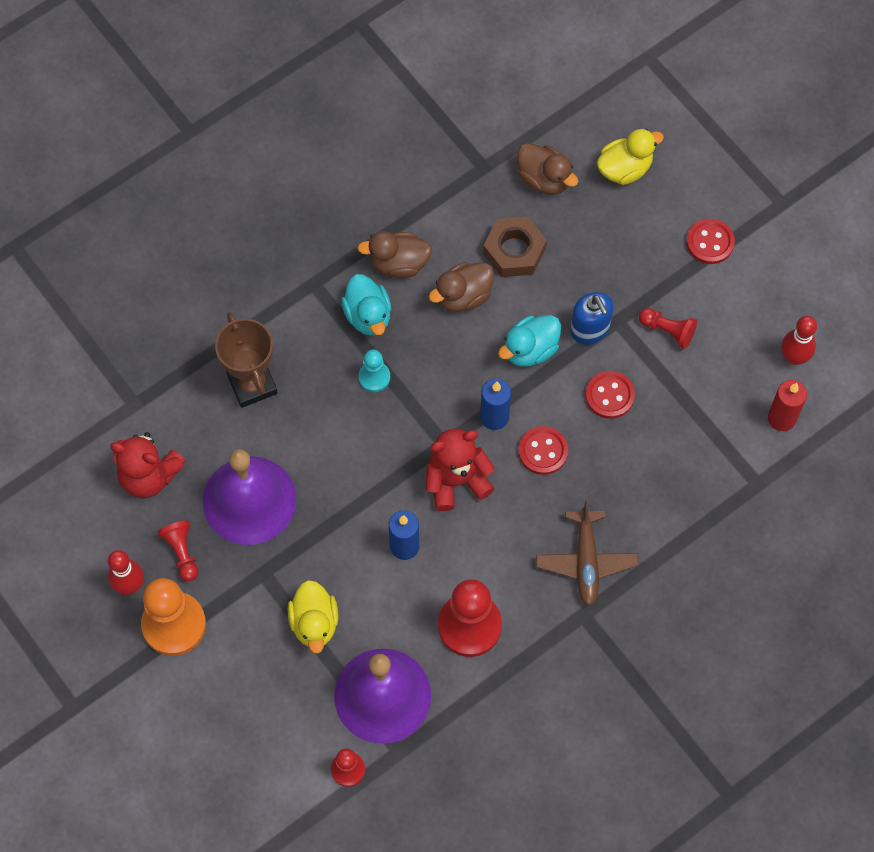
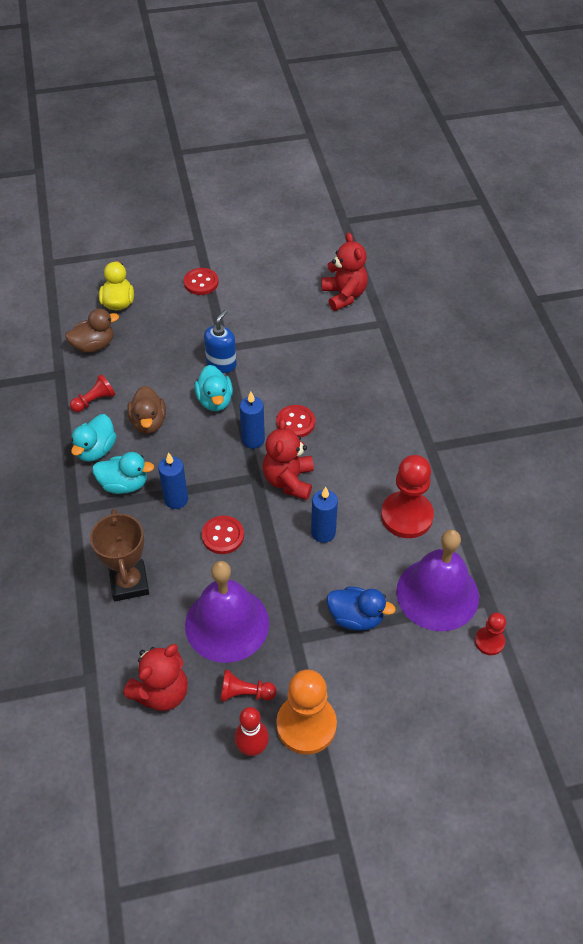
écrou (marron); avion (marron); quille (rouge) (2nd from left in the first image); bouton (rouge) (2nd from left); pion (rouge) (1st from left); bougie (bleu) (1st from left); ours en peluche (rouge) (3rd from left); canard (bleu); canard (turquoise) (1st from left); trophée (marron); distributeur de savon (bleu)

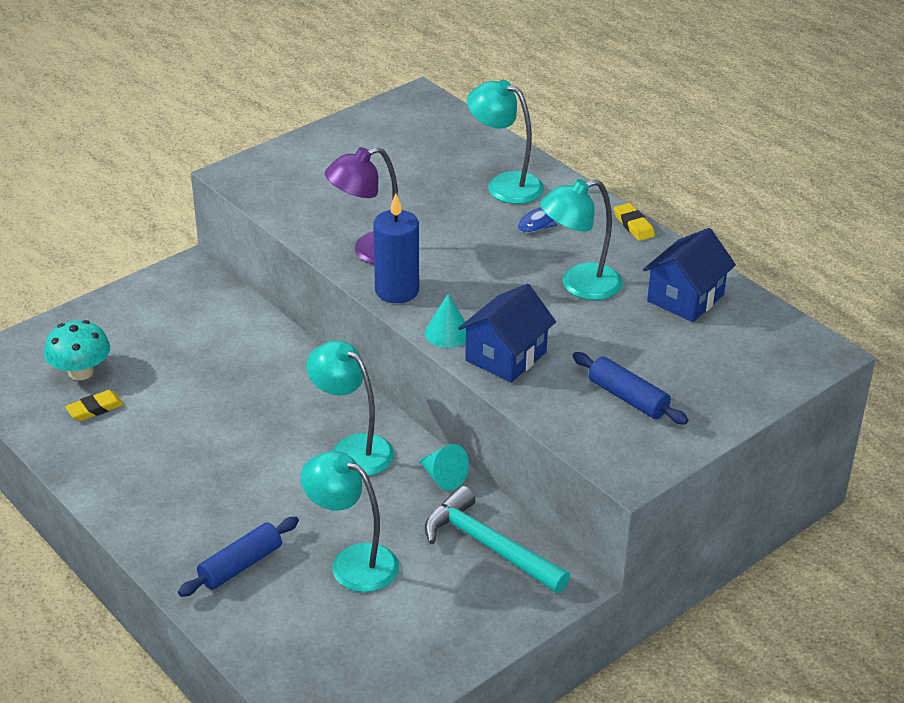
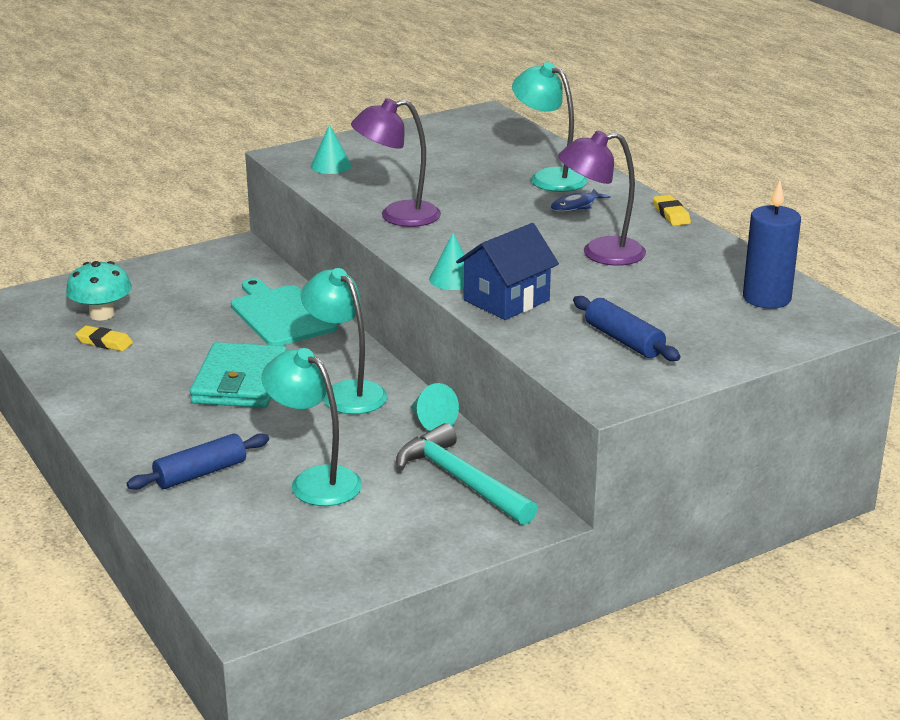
maison (bleu) (2nd from left in the first image); portefeuille (turquoise); planche à découper (turquoise); cône (turquoise) (1st from left); bougie (bleu); lampe (violet) (2nd from left); gomme (jaune) (1st from left)

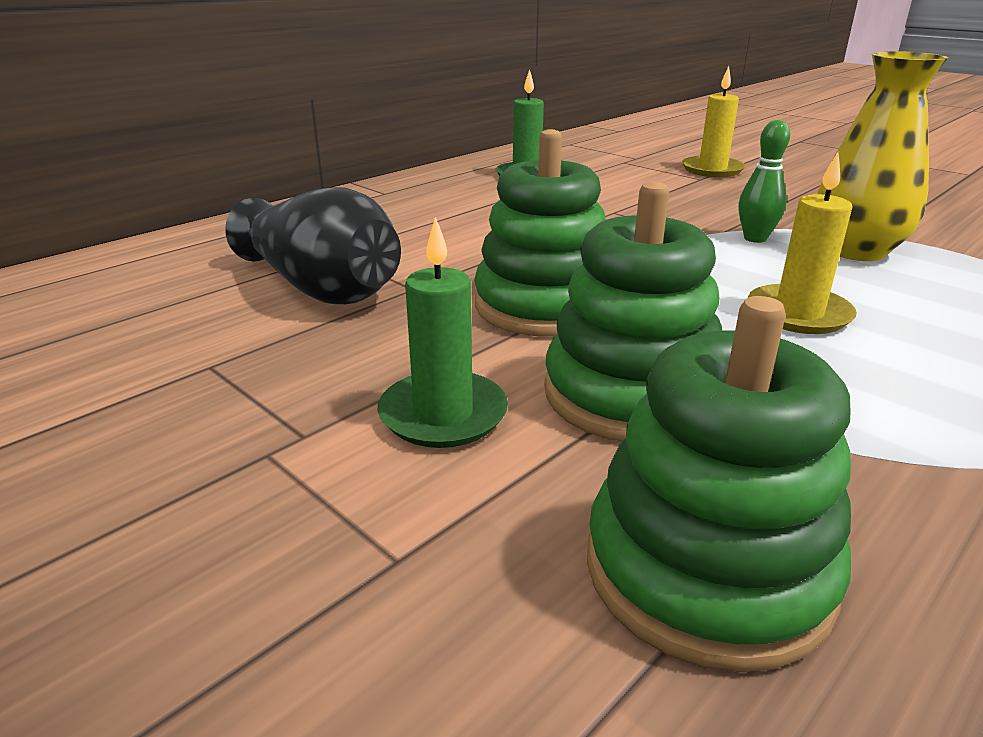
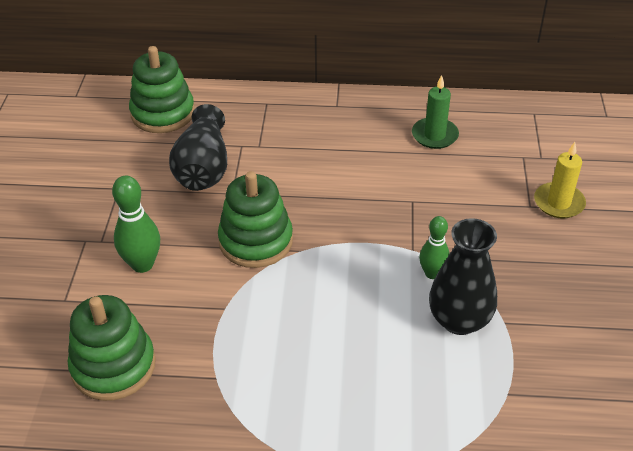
bougie (jaune) (2nd from left in the first image); jouet à empiler (vert) (2nd from left); quille (vert) (1st from left); vase (noir) (2nd from left)

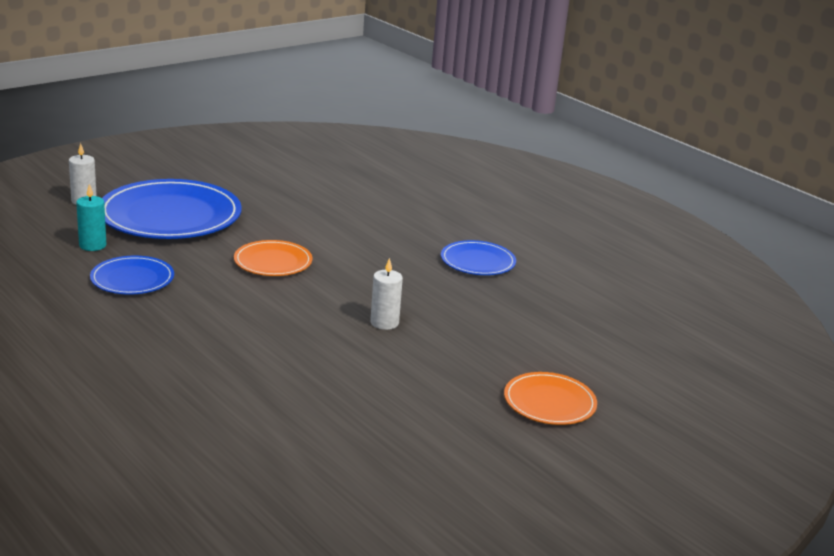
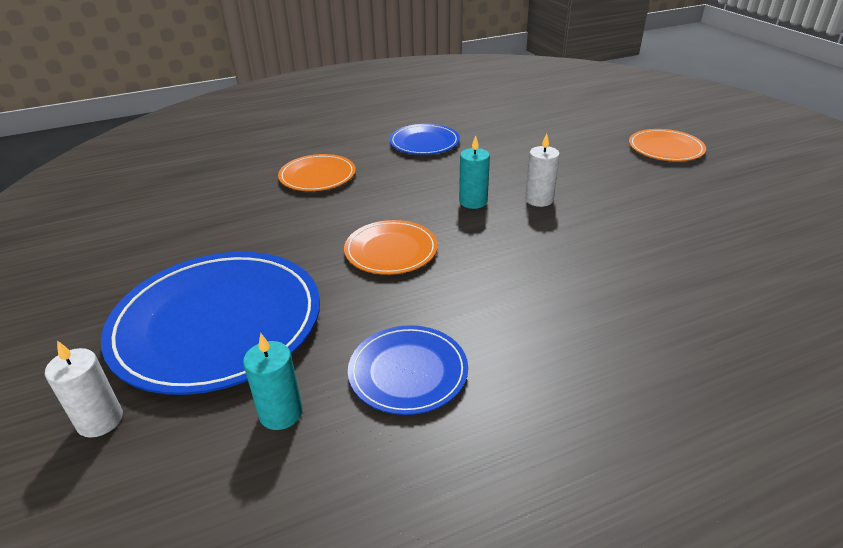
assiette (orange) (1st from left); bougie (turquoise) (2nd from left)

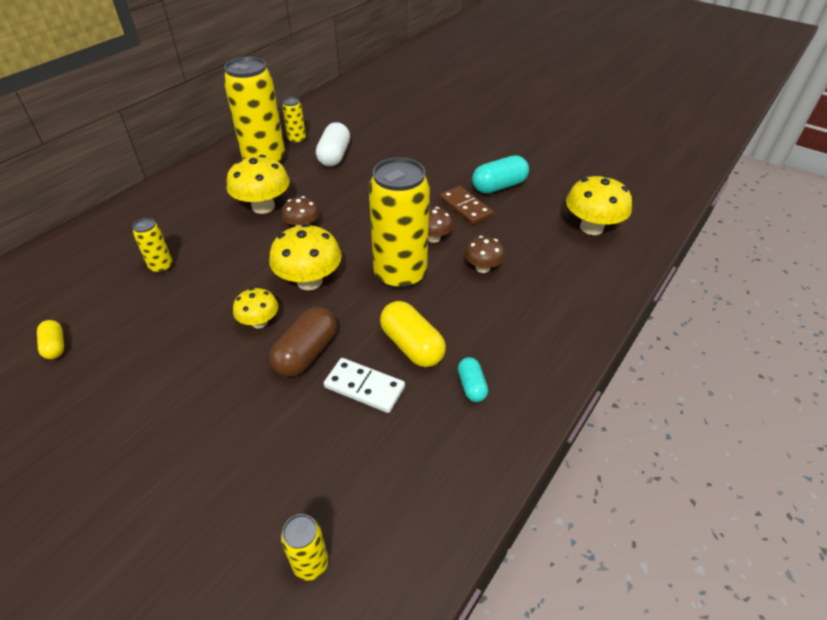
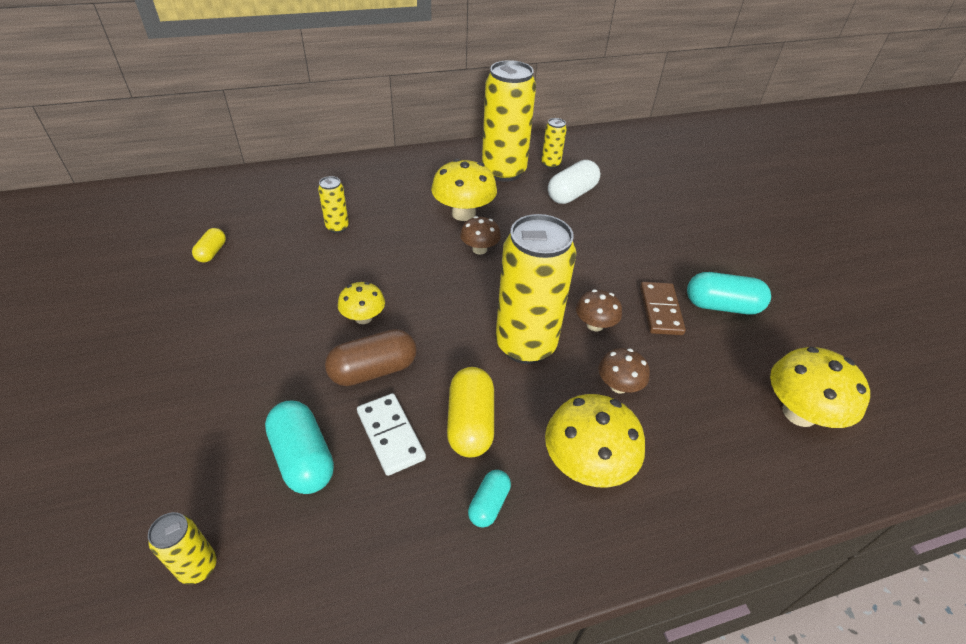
gélule (turquoise) (1st from left); champignon (jaune) (3rd from left)

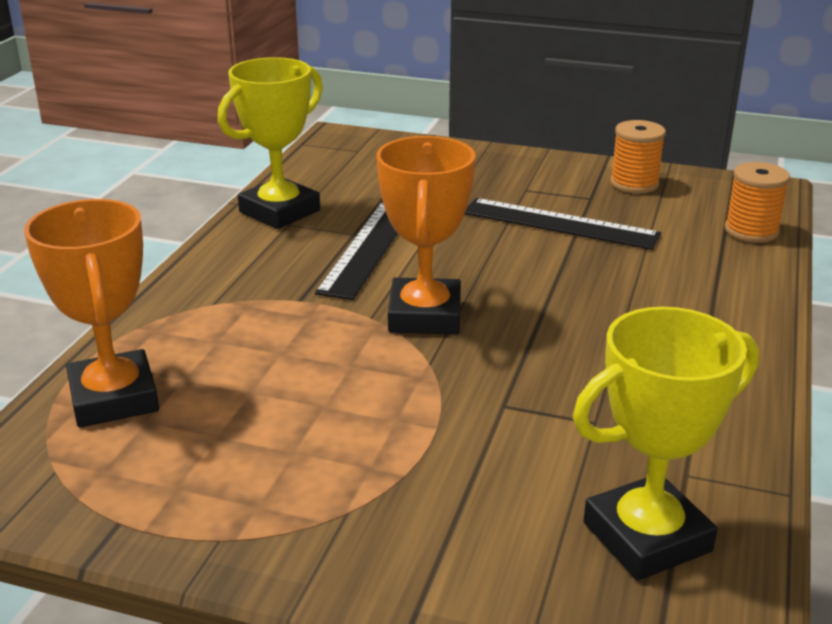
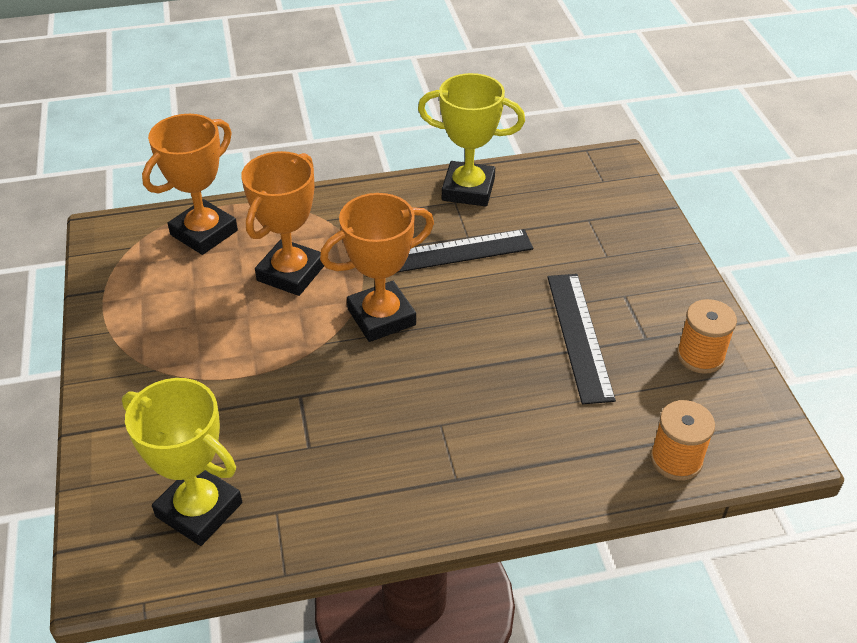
trophée (orange) (2nd from left)

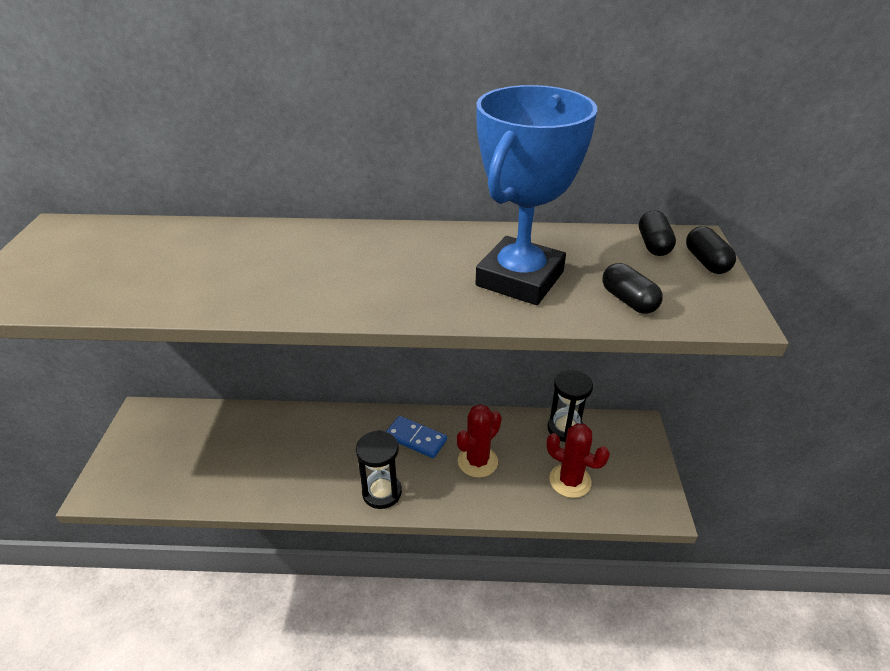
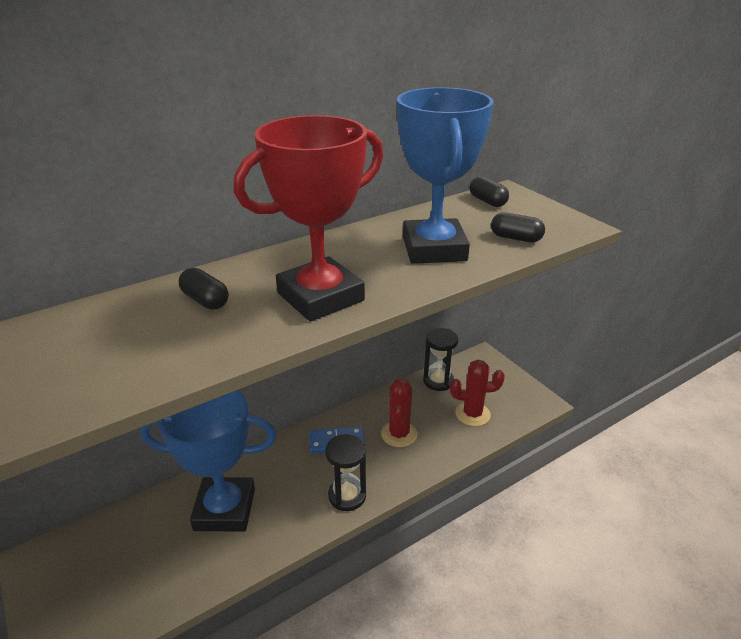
trophée (bleu) (1st from left); trophée (rouge); gélule (noir) (1st from left)

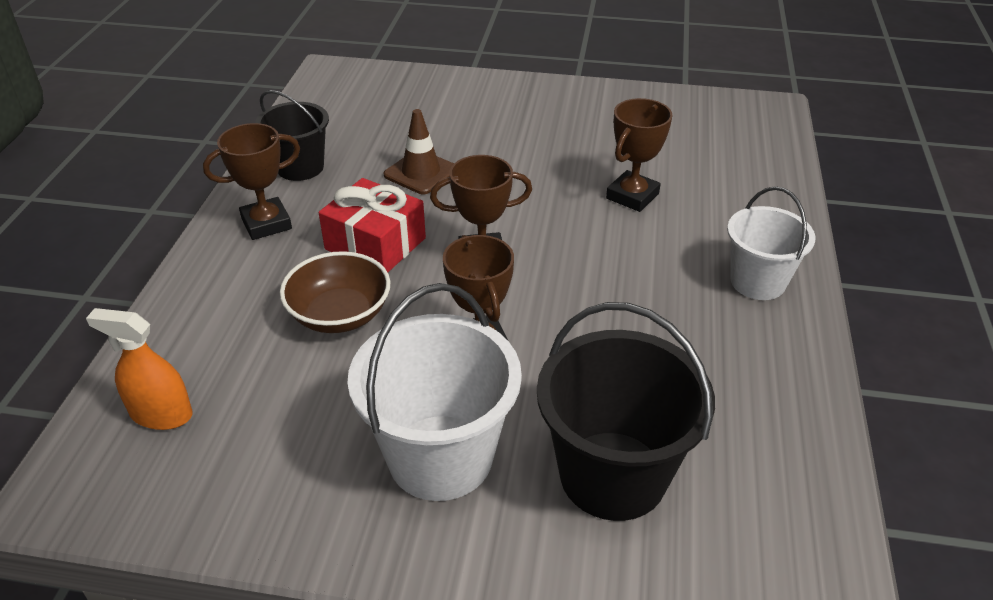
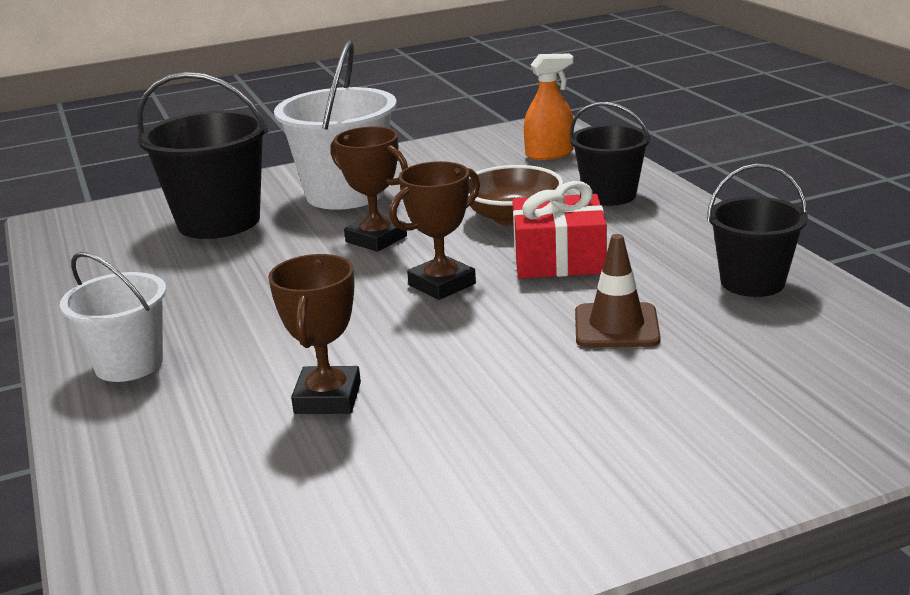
trophée (marron) (1st from left in the first image); seau (noir) (2nd from left)

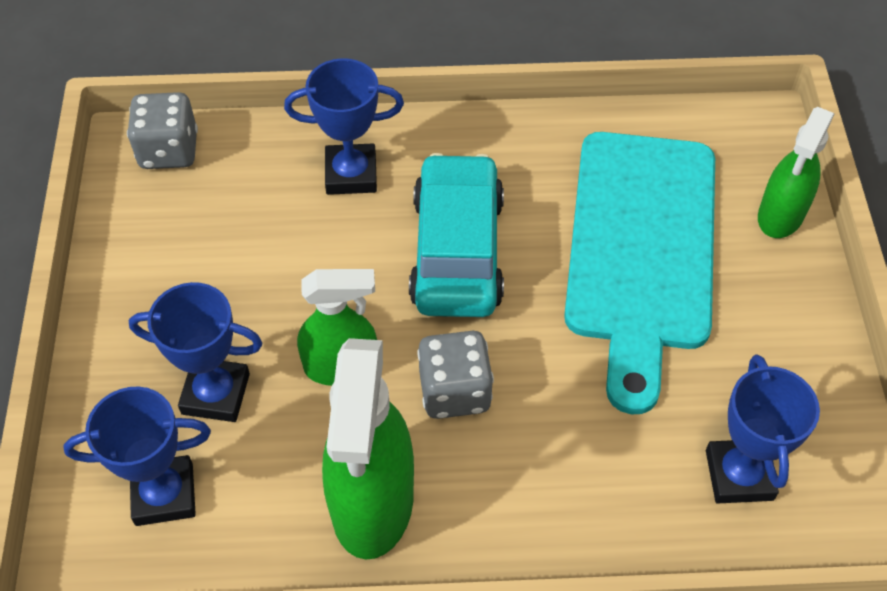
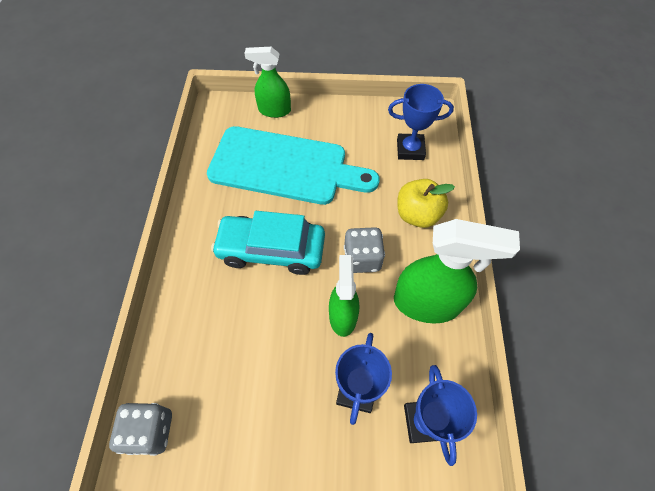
trophée (bleu) (3rd from left in the first image); pomme (jaune); vaporisateur (vert) (1st from left)

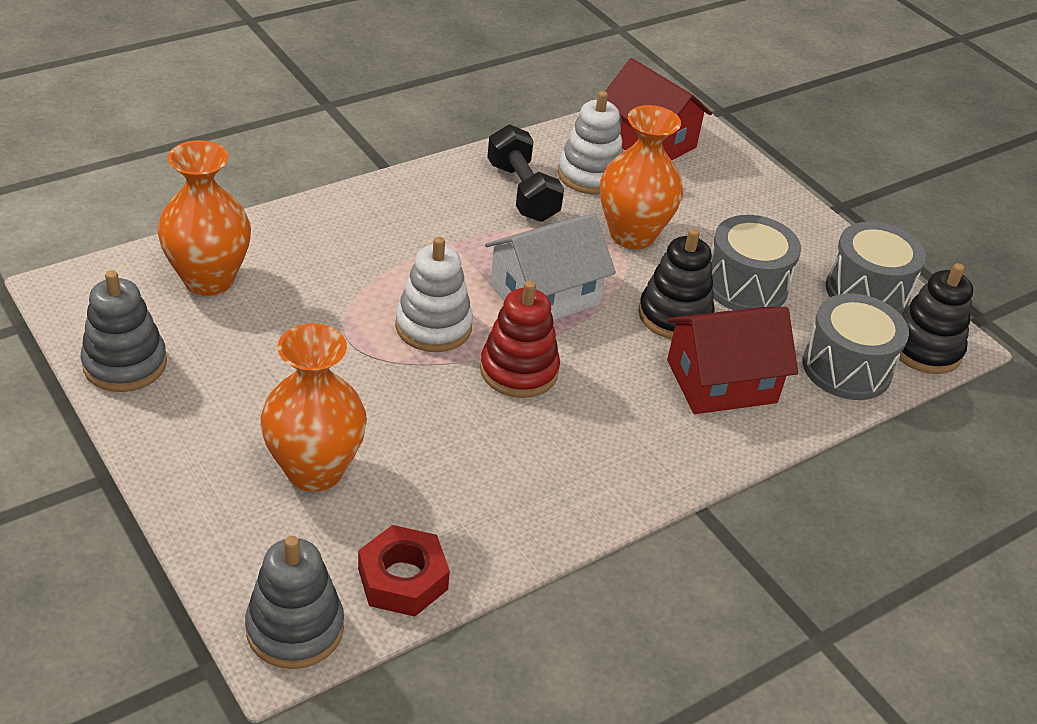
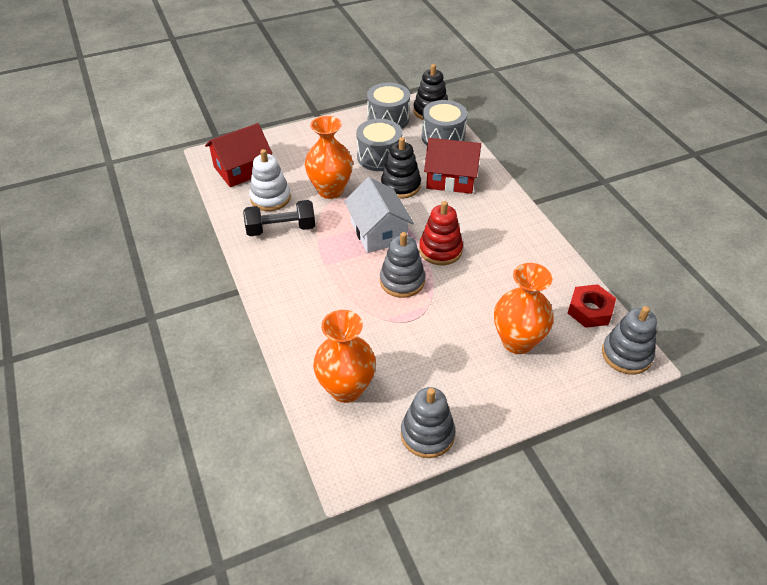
jouet à empiler (gris) (1st from left); maison (rouge) (2nd from left)

